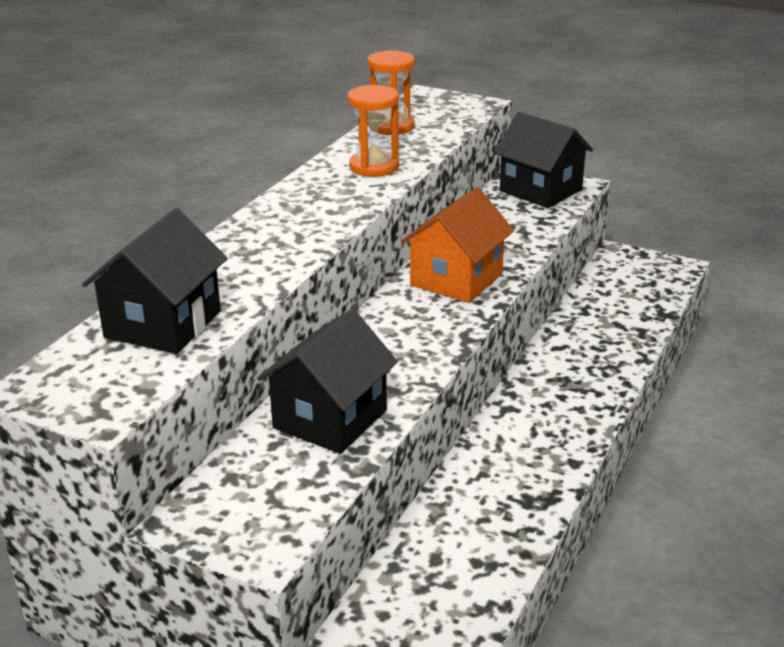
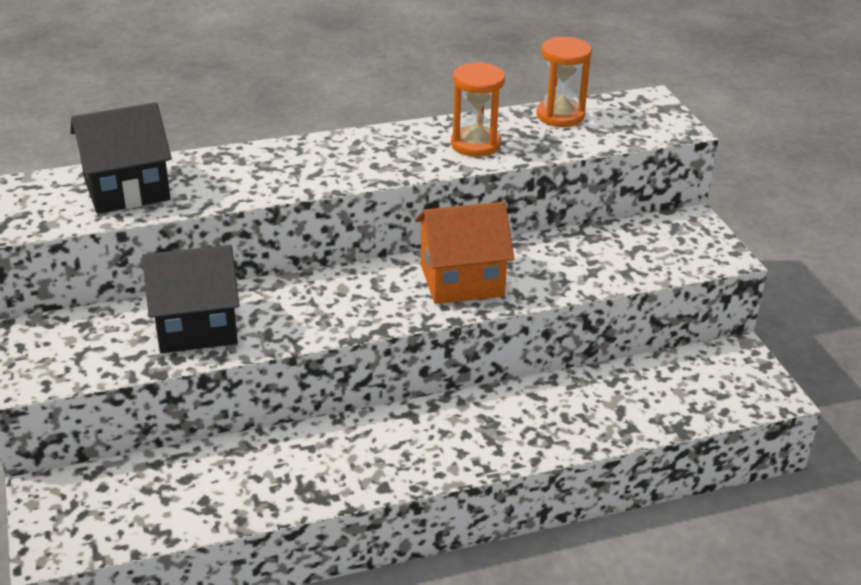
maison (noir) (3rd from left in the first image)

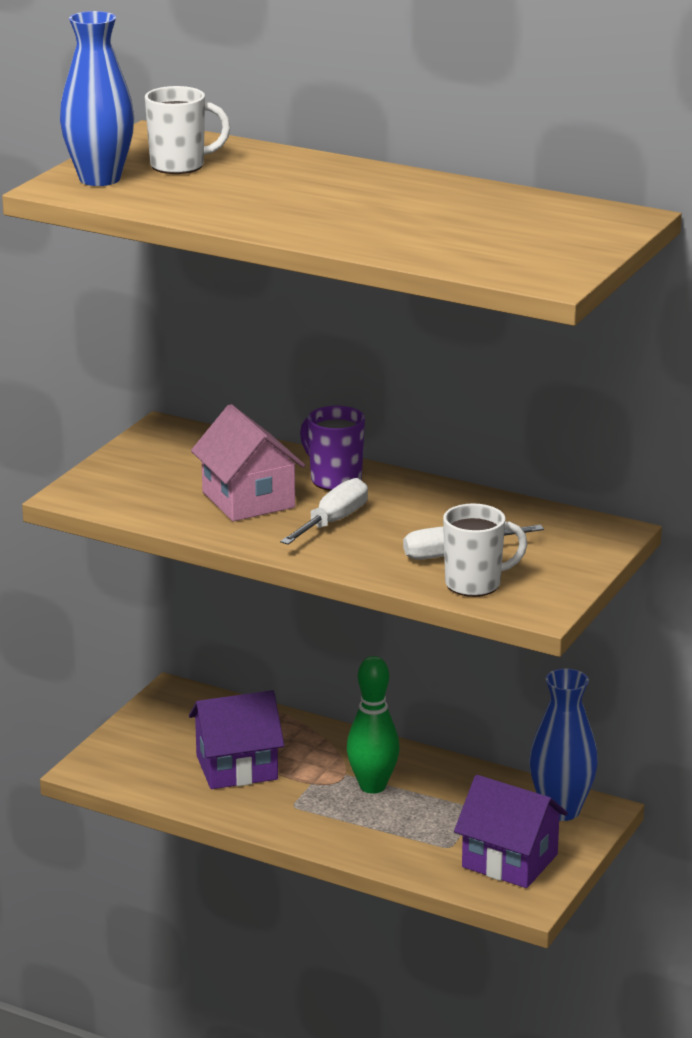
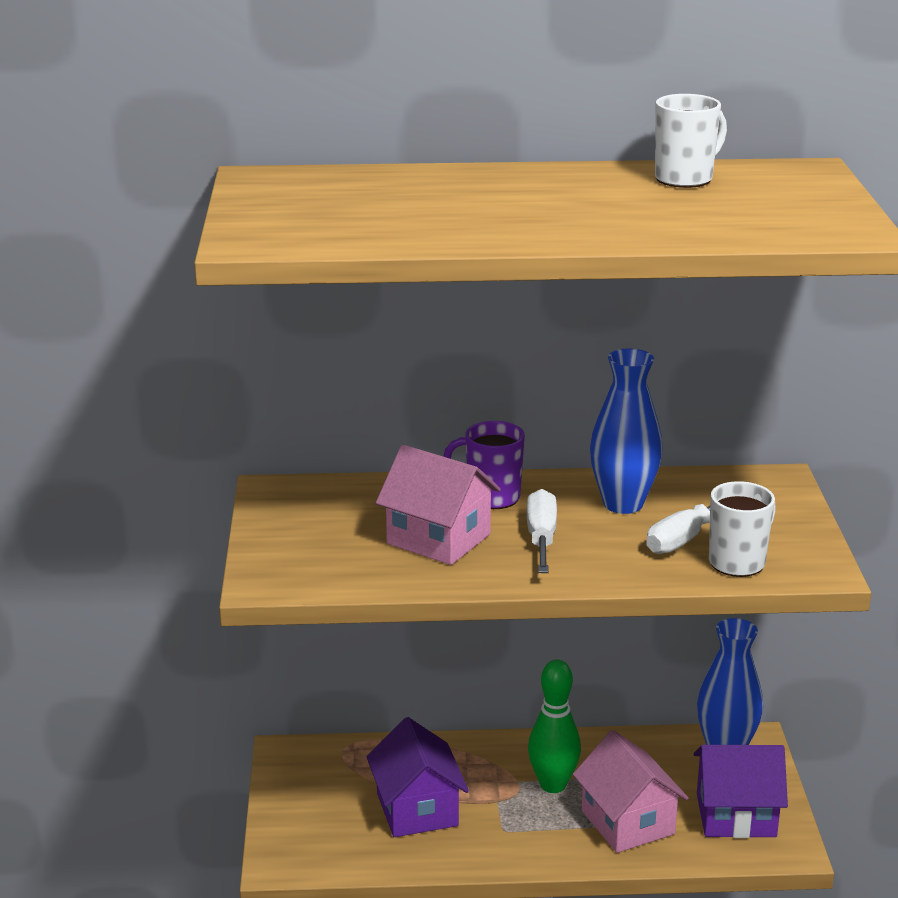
maison (rose) (2nd from left); vase (bleu) (1st from left); tasse (blanc) (1st from left); maison (violet) (1st from left)

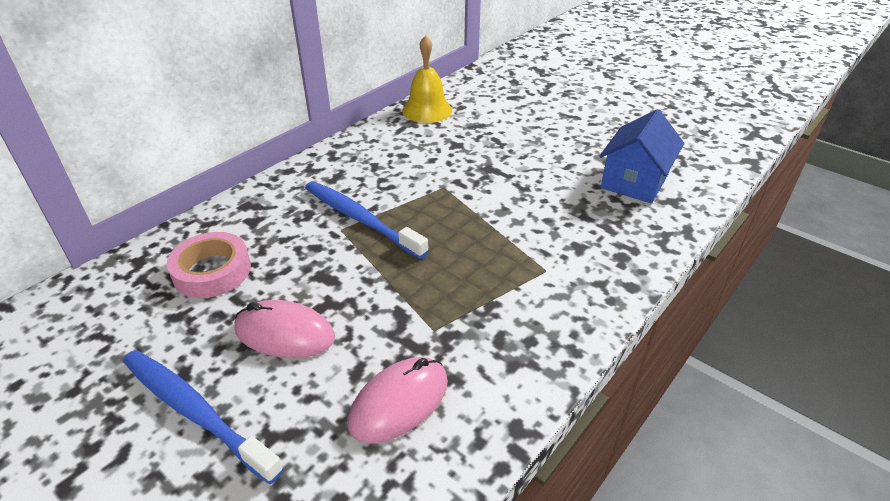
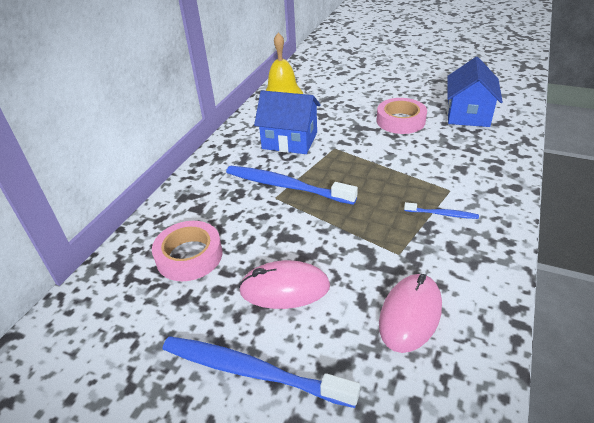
maison (bleu) (1st from left); ruban adhésif (rose) (2nd from left); brosse à dents (bleu) (3rd from left)

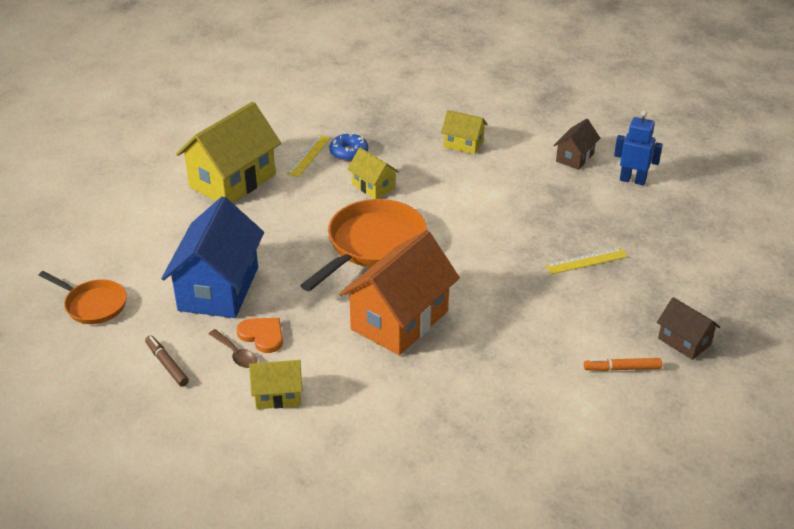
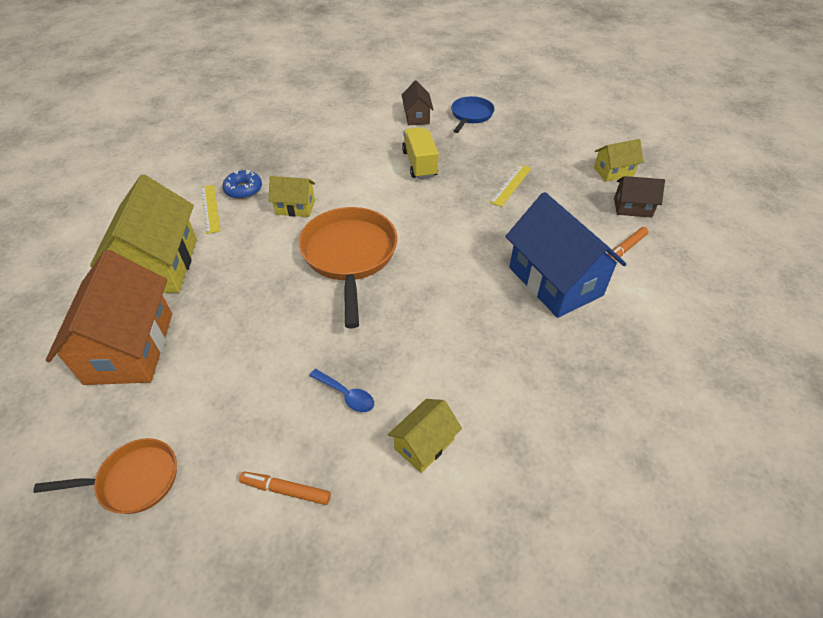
cuillère (marron); camion (jaune); maison (bleu); maison (orange); maison (jaune) (4th from left); cuillère (bleu); poêle (bleu); feutre (orange) (1st from left)

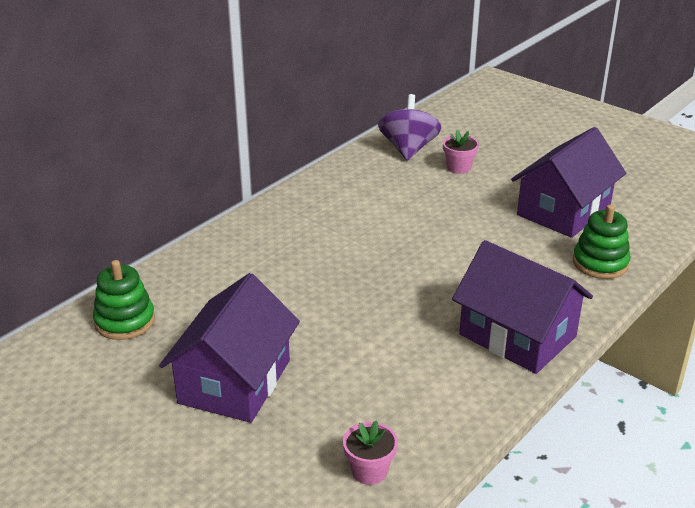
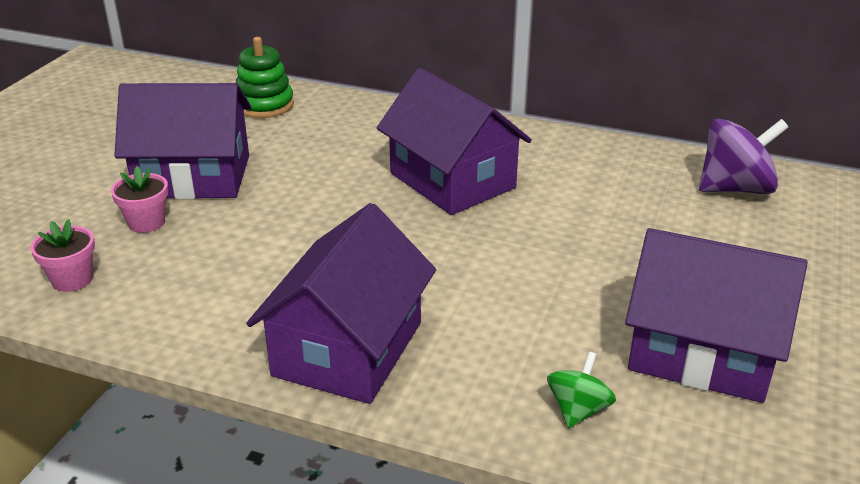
maison (violet) (3rd from left); pot de fleurs (rose) (2nd from left); toupie (vert)

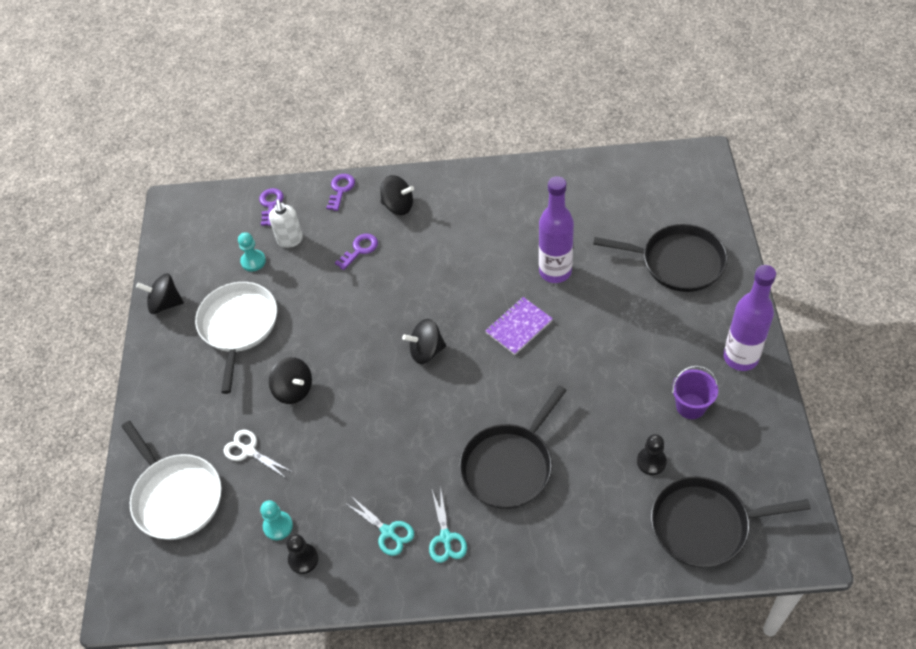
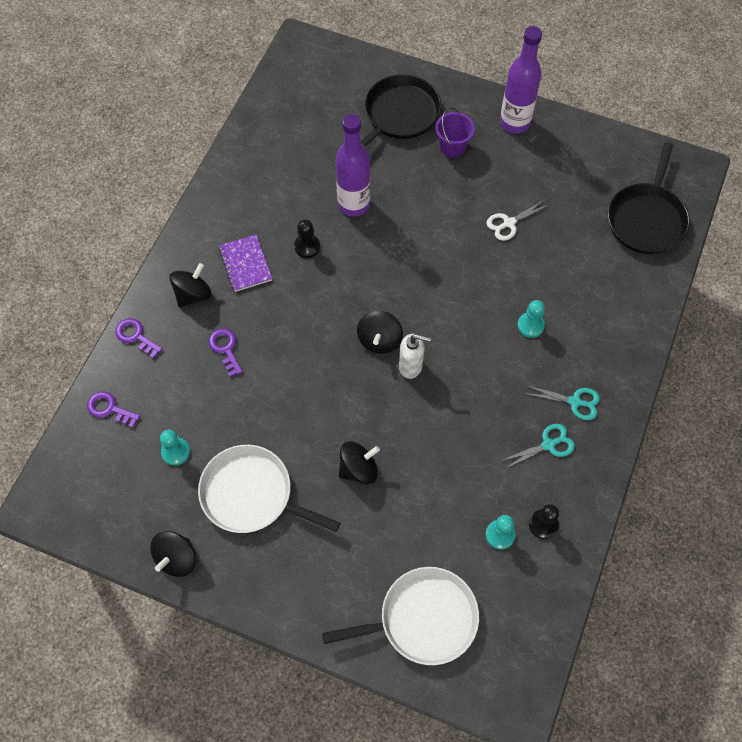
ciseaux (blanc); distributeur de savon (blanc); carnet (violet); pion (noir) (1st from left); seau (violet); pion (turquoise) (3rd from left)

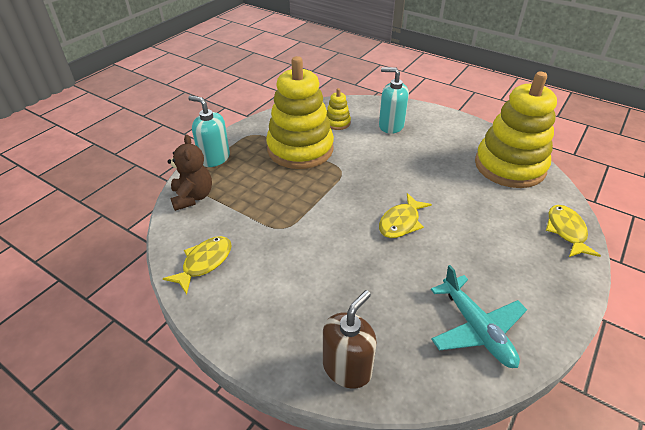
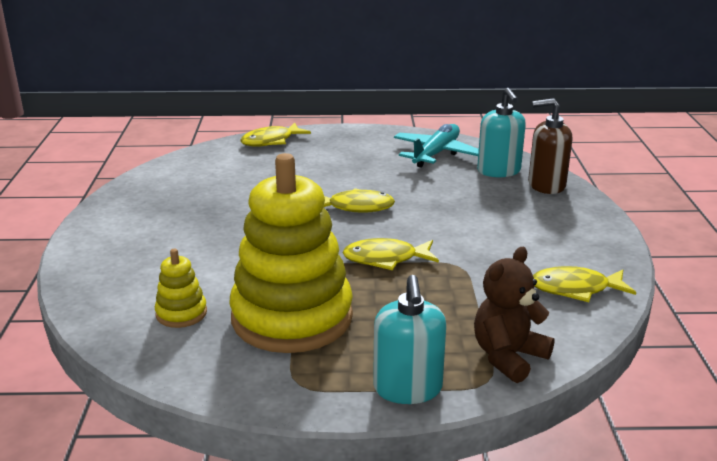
jouet à empiler (jaune) (3rd from left in the first image); poisson (jaune) (3rd from left); distributeur de savon (turquoise) (2nd from left)

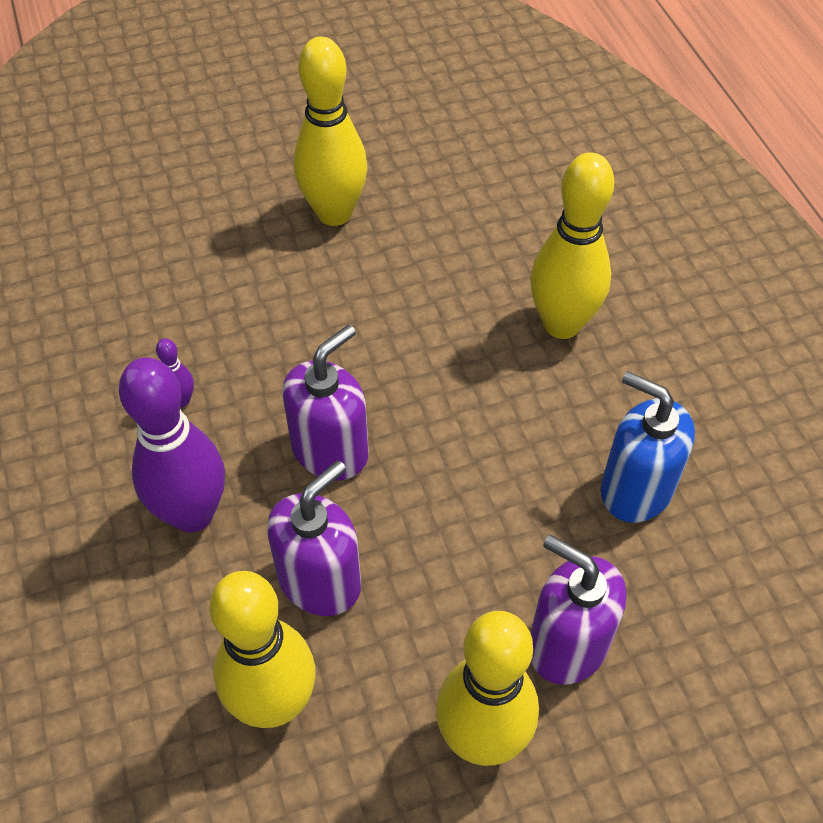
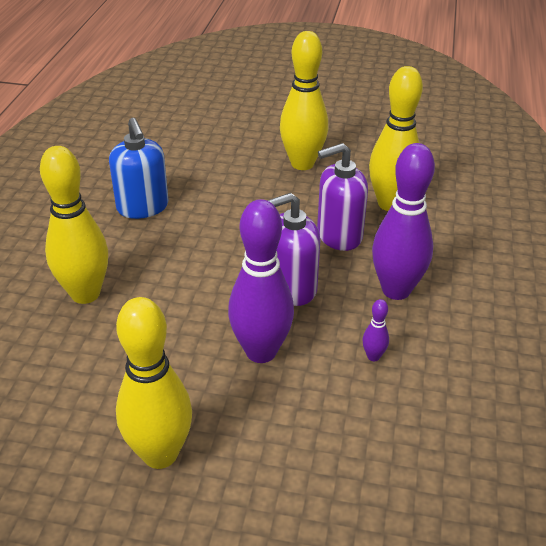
distributeur de savon (violet) (3rd from left in the first image); quille (violet) (1st from left)

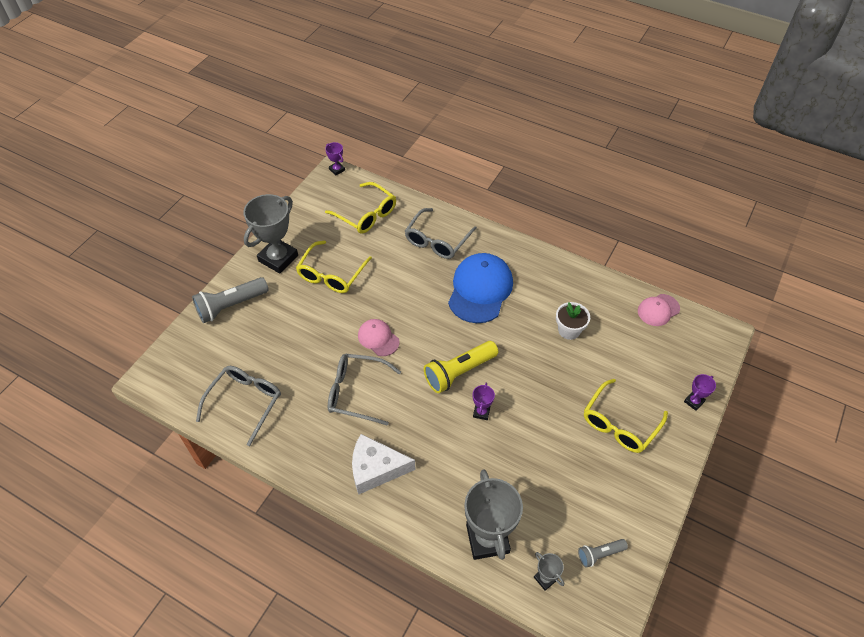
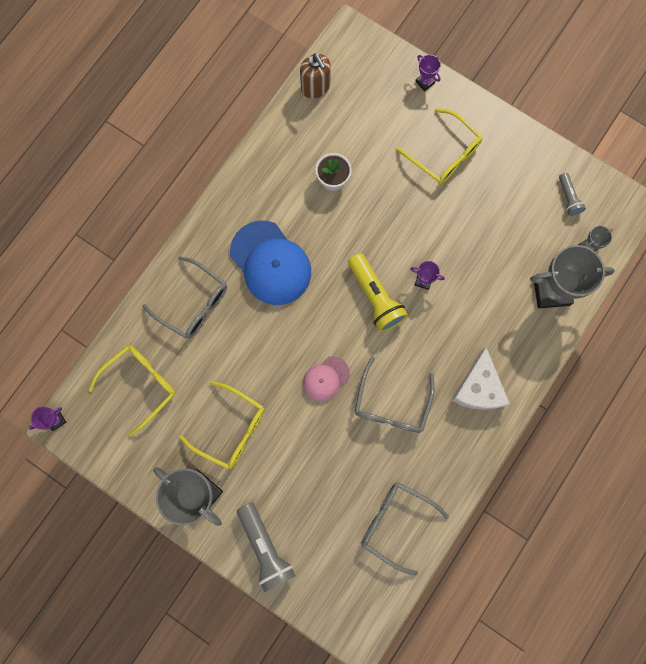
distributeur de savon (marron); casquette (bleu)

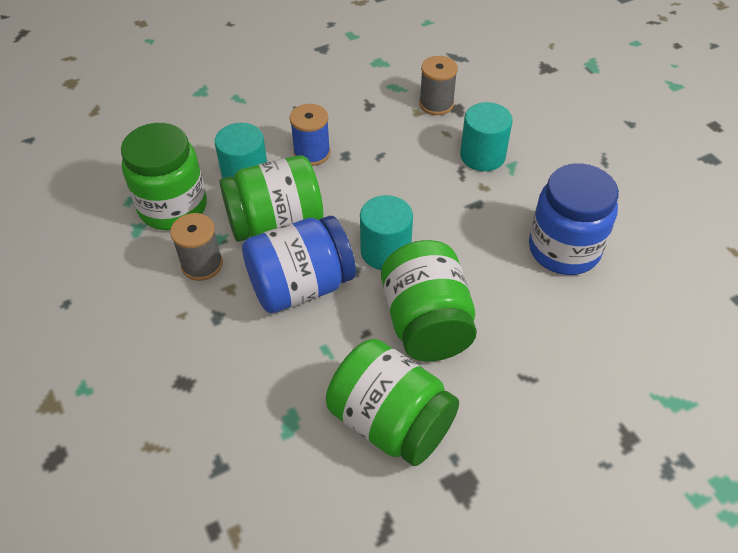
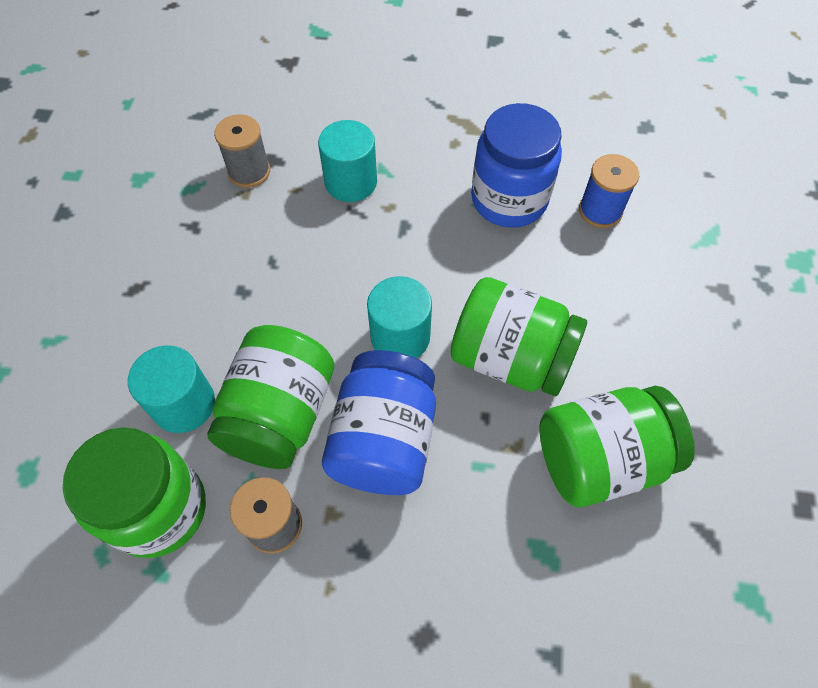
bobine (bleu)

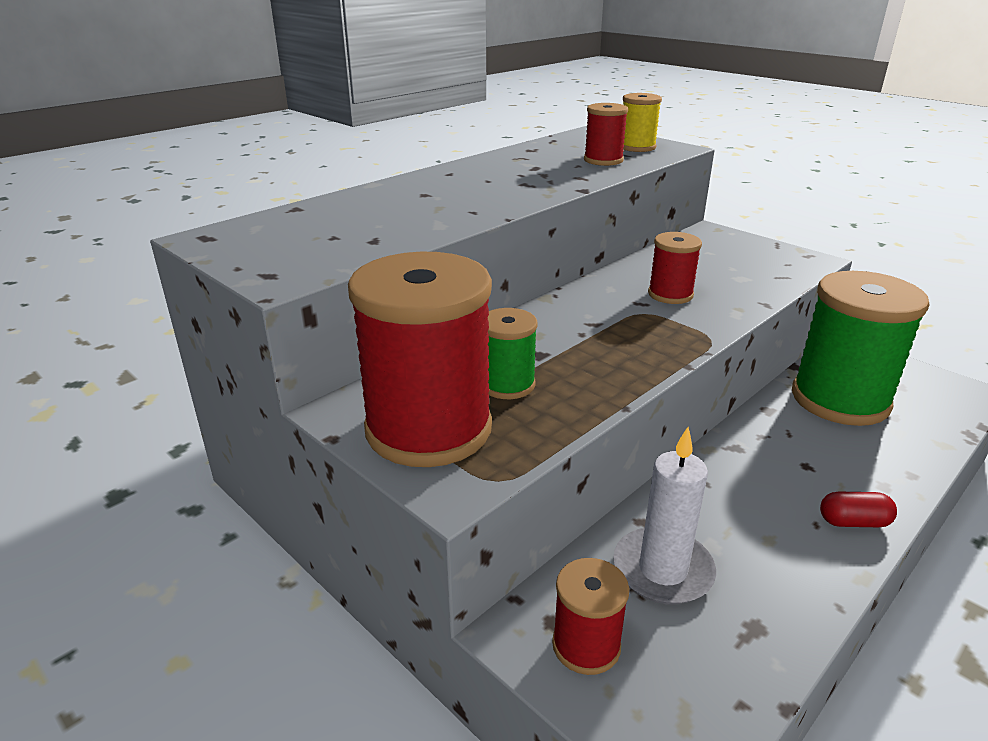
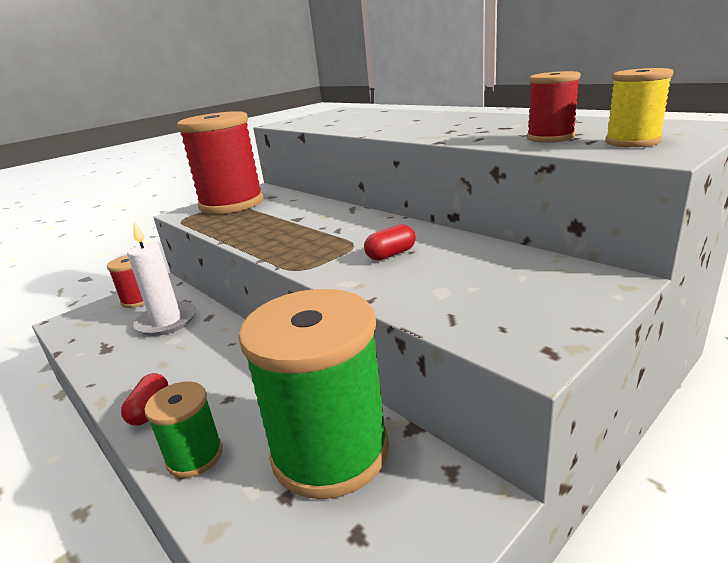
bobine (vert) (1st from left); gélule (rouge) (2nd from left)

